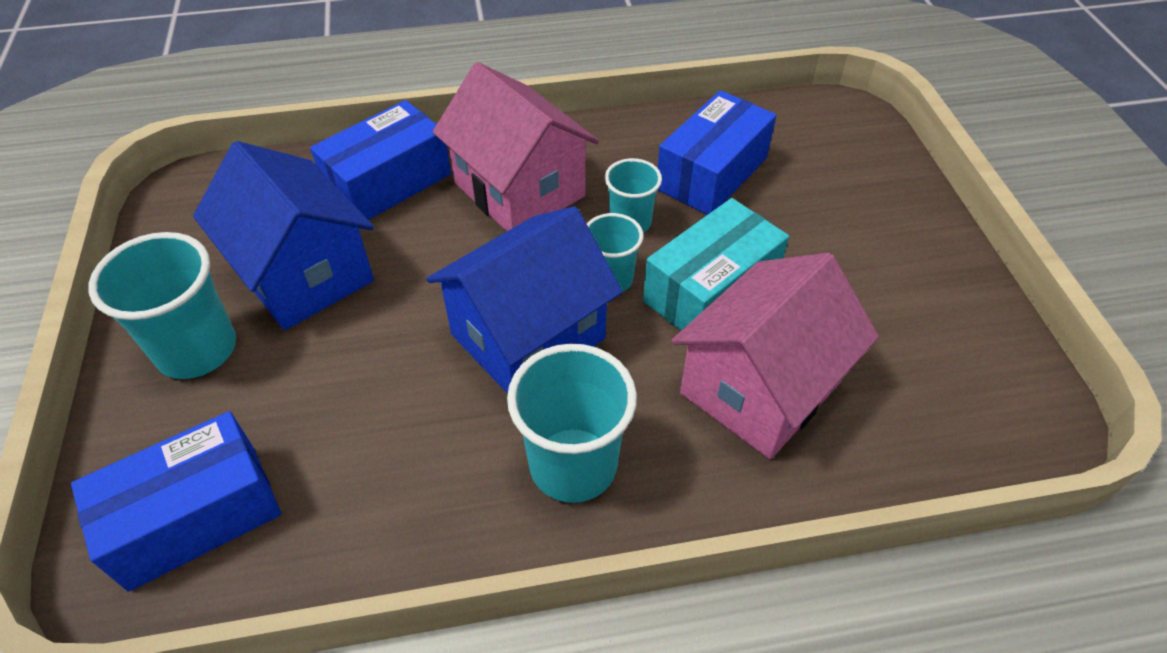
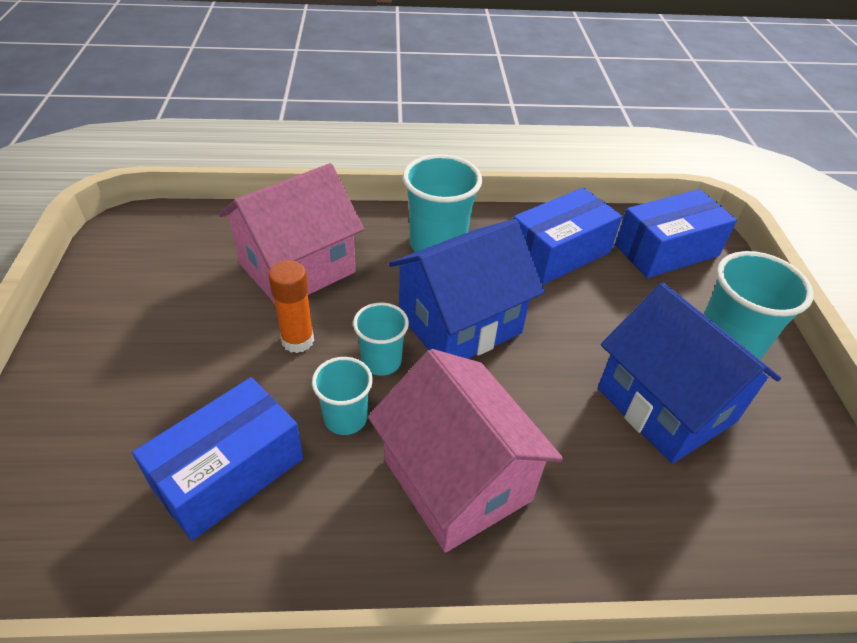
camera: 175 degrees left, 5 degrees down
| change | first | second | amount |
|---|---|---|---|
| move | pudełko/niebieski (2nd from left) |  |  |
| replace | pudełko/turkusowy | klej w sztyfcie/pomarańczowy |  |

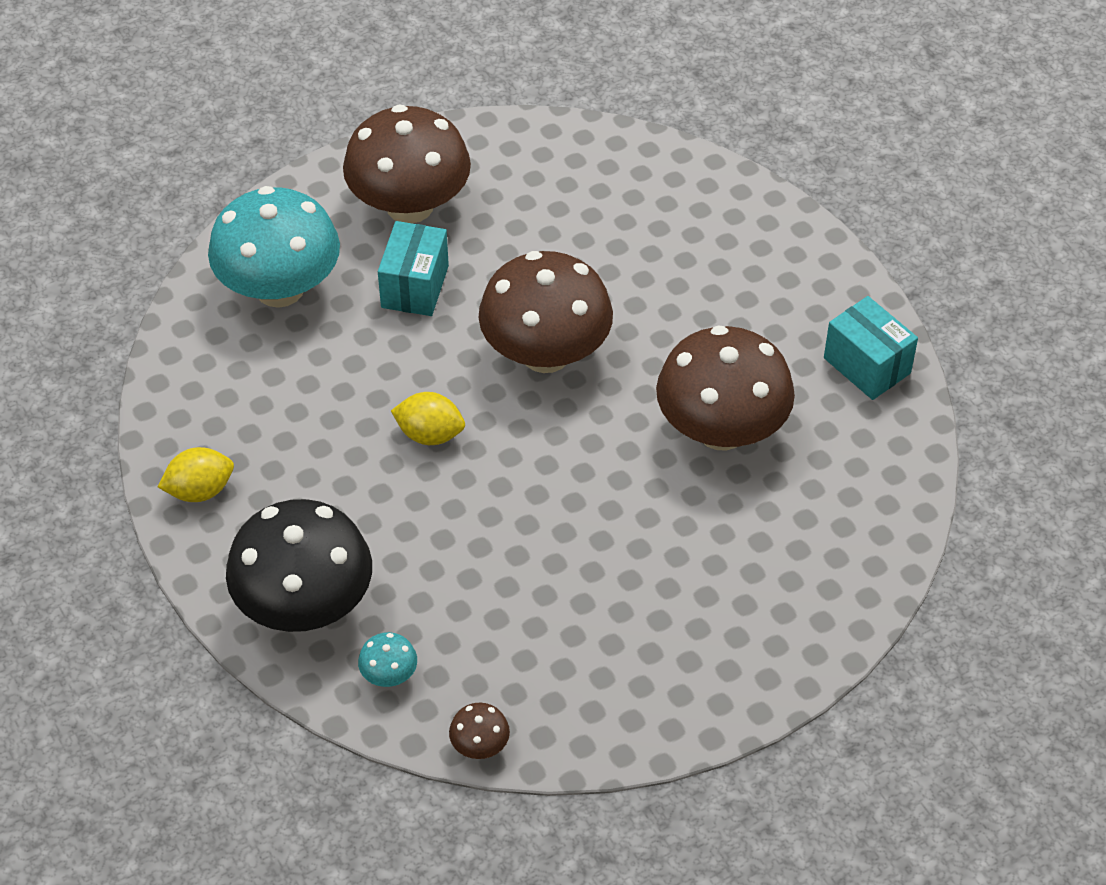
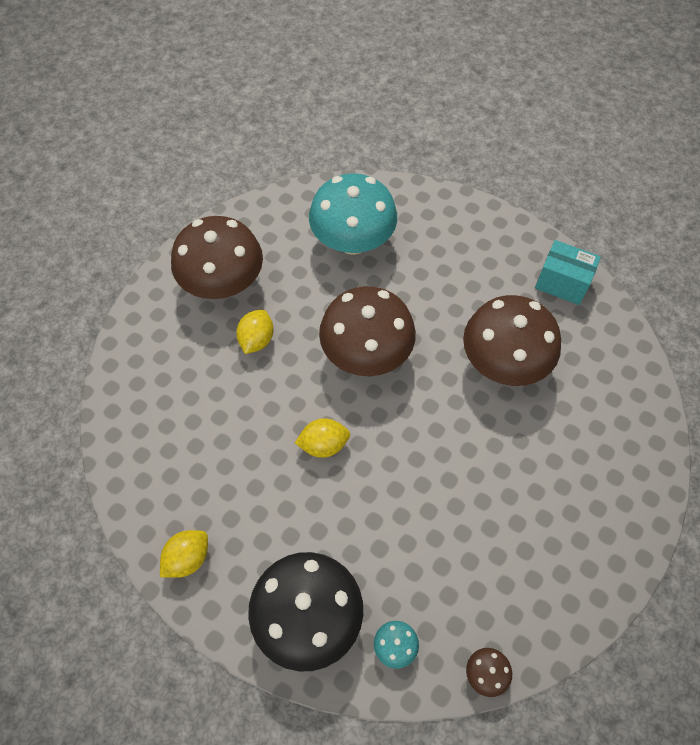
camera: 25 degrees left, 10 degrees up
| change | first | second | amount |
|---|---|---|---|
| move | grzyb/turkusowy (1st from left) |  |  |
| replace | pudełko/turkusowy (1st from left) | cytryna/żółty (2nd from left) |  |

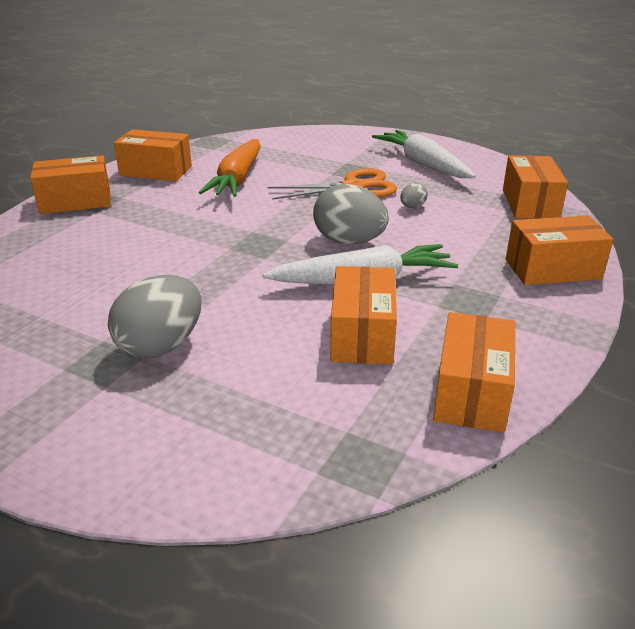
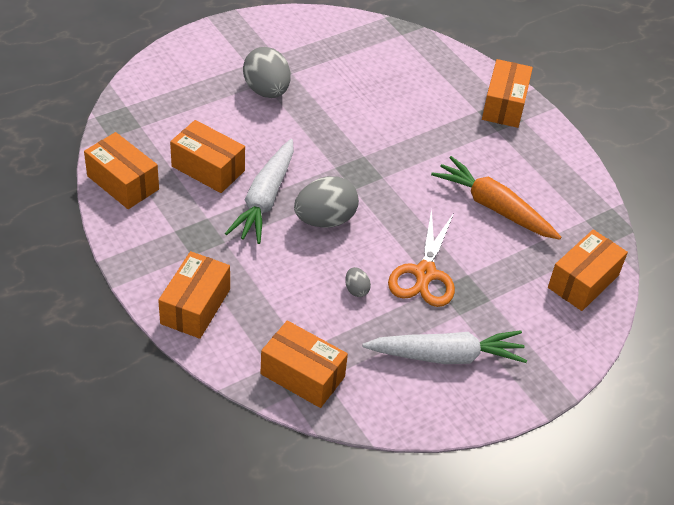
camera: 115 degrees right, 15 degrees up
| change | first | second | amount |
|---|---|---|---|
| move | pudełko/pomarańczowy (2nd from left in the first image) | pudełko/pomarańczowy (6th from left) |  |

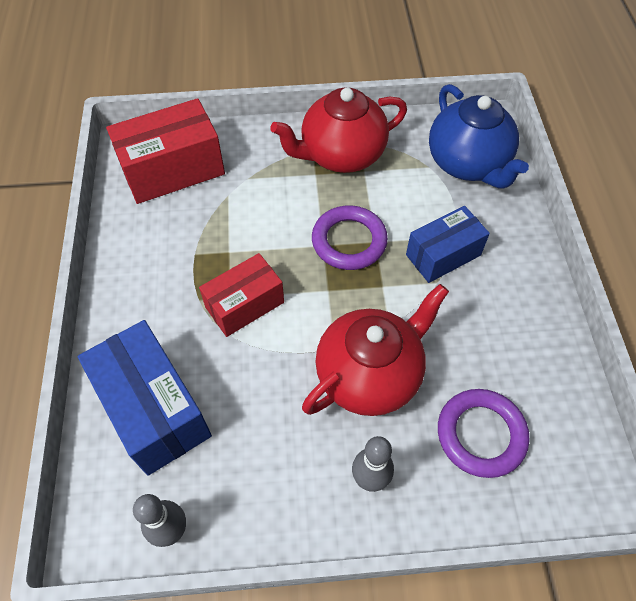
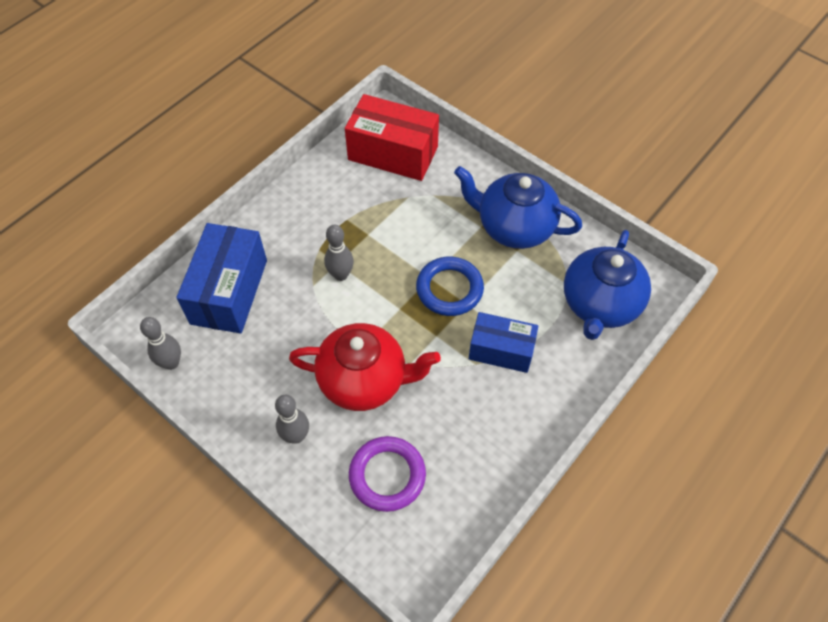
camera: 45 degrees right, 0 degrees up
| change | first | second | amount |
|---|---|---|---|
| replace | pudełko/czerwony (2nd from left) | kręgiel/szary (3rd from left) |  |
| recolor | imbryk/czerwony (1st from left) | imbryk/niebieski (1st from left) |  |
| recolor | pierścień/fioletowy (1st from left) | pierścień/niebieski |  |

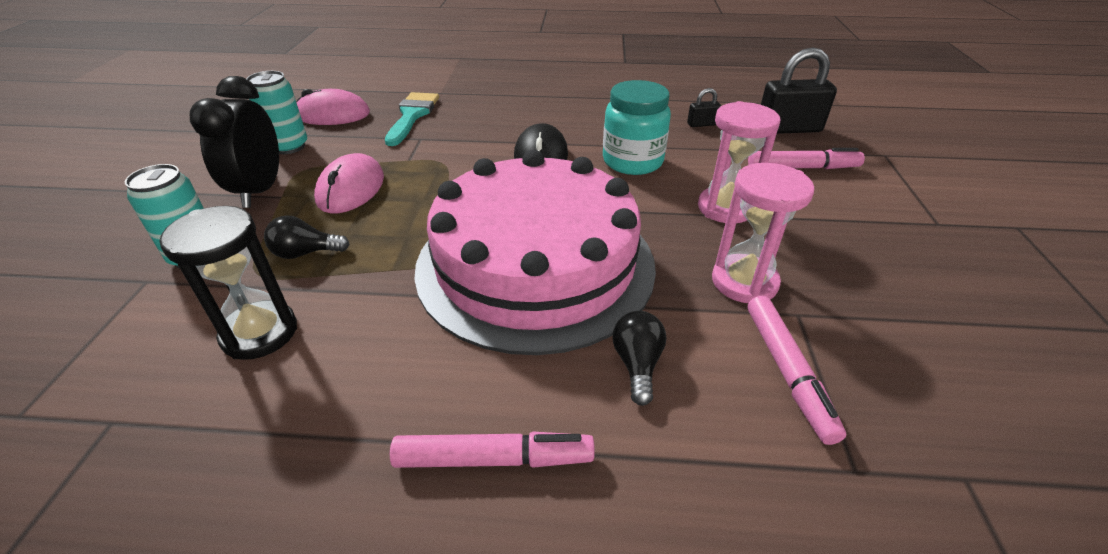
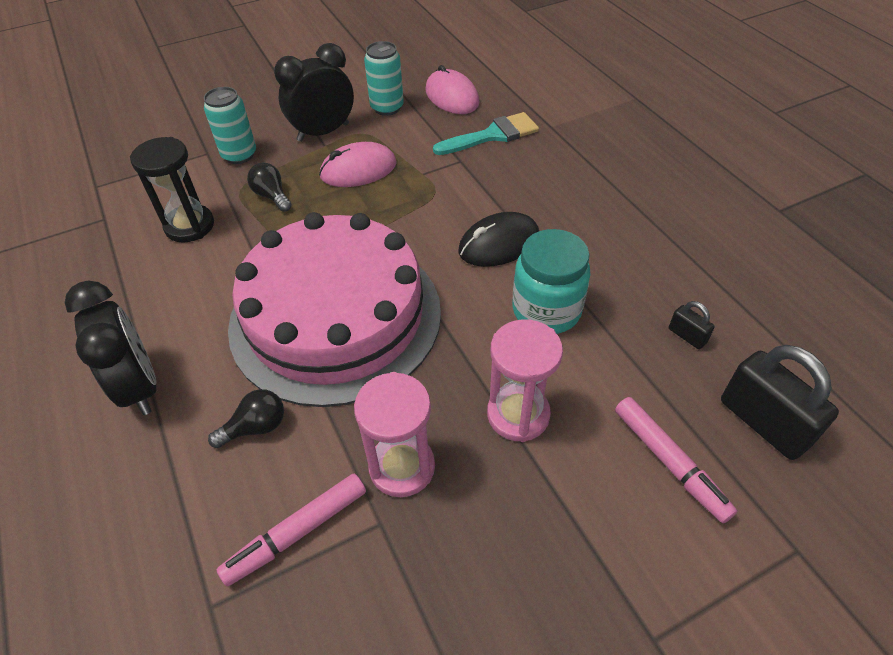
camera: 60 degrees right, 10 degrees up
| change | first | second | amount |
|---|---|---|---|
| replace | flamaster/różowy (1st from left) | budzik/czarny (1st from left) |  |

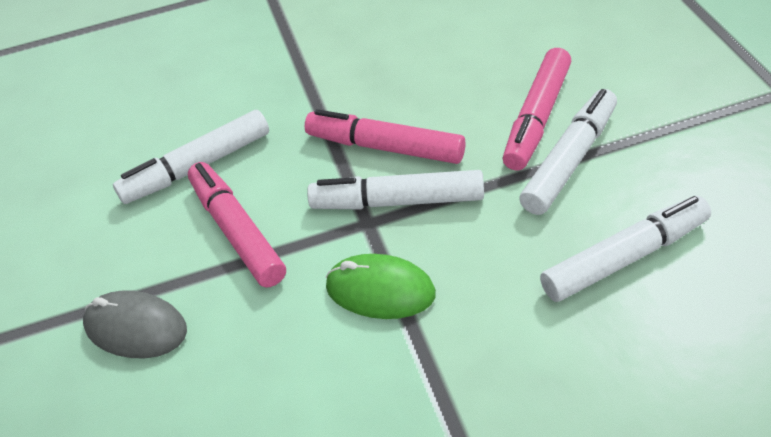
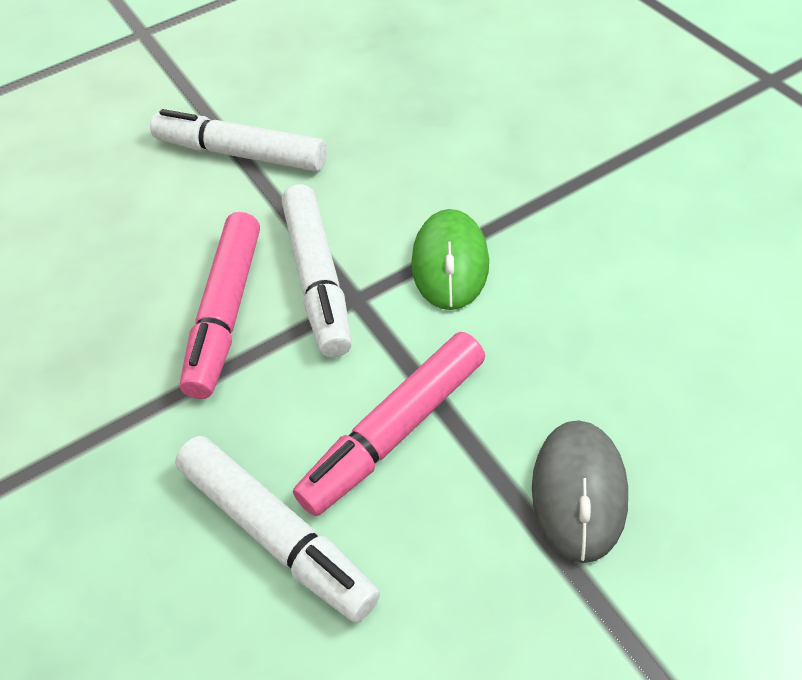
camera: 105 degrees left, 5 degrees up
| change | first | second | amount |
|---|---|---|---|
| delete | flamaster/różowy (3rd from left) |  |  |
| delete | flamaster/biały (4th from left) |  |  |

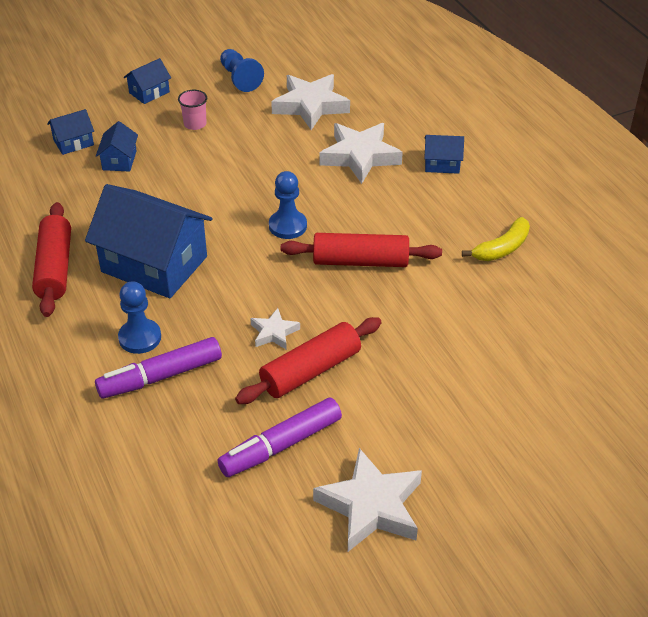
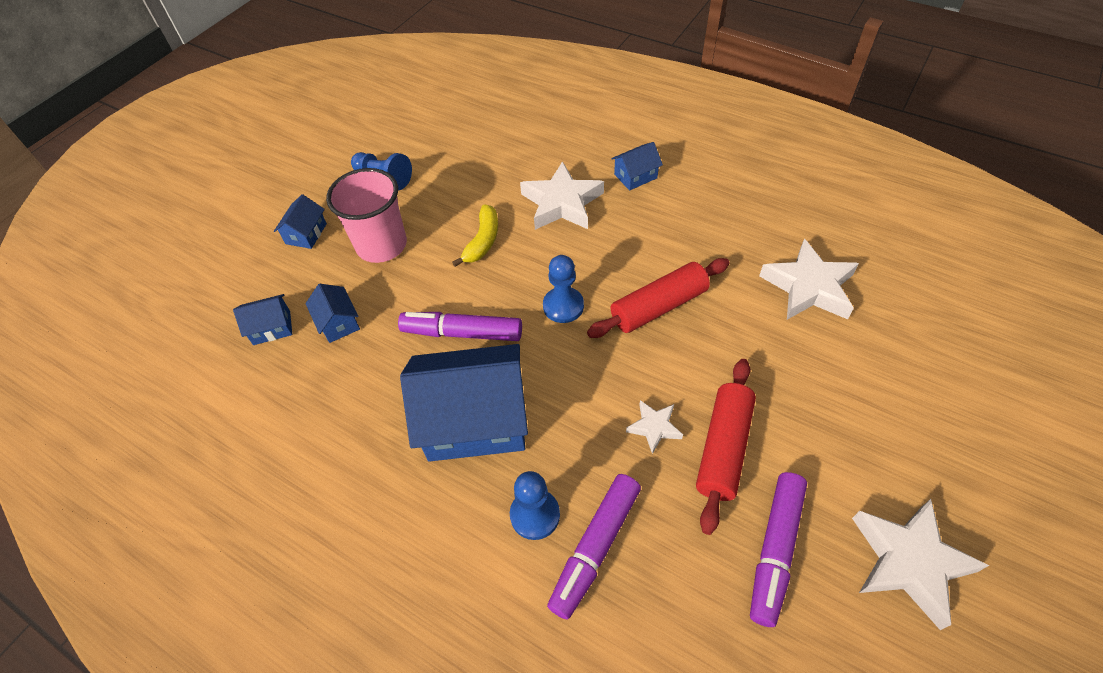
camera: 30 degrees left, 10 degrees up
| change | first | second | amount |
|---|---|---|---|
| delete | wałek do ciasta/czerwony (1st from left) |  |  |
| rotate | domek/niebieski (1st from left) |  | 45 degrees clockwise |
| resize | szklanka/różowy |  | x2.08 |
| move | gwiazda/biały (2nd from left in the first image) | gwiazda/biały (3rd from left) |  |
| move | banan/żółty |  |  |
| insert |  | flamaster/fioletowy (1st from left) |  |

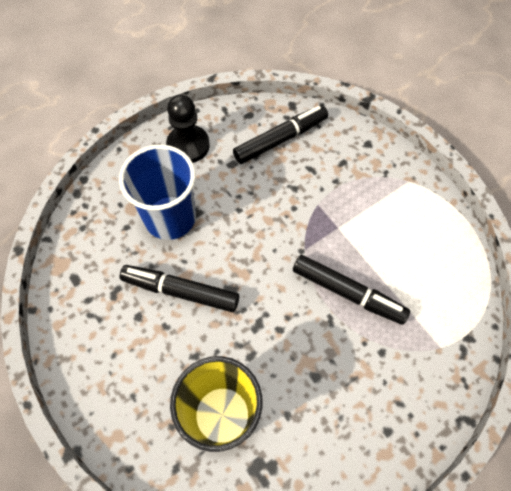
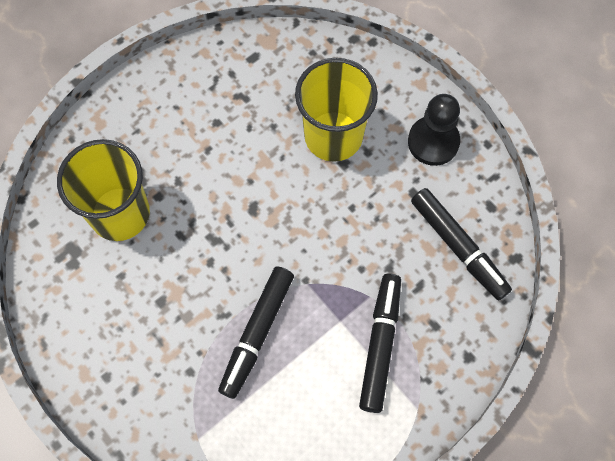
camera: 85 degrees right, 5 degrees up
| change | first | second | amount |
|---|---|---|---|
| recolor | szklanka/niebieski | szklanka/żółty (2nd from left) |  |
| move | flamaster/czarny (1st from left in the first image) | flamaster/czarny (2nd from left) |  |

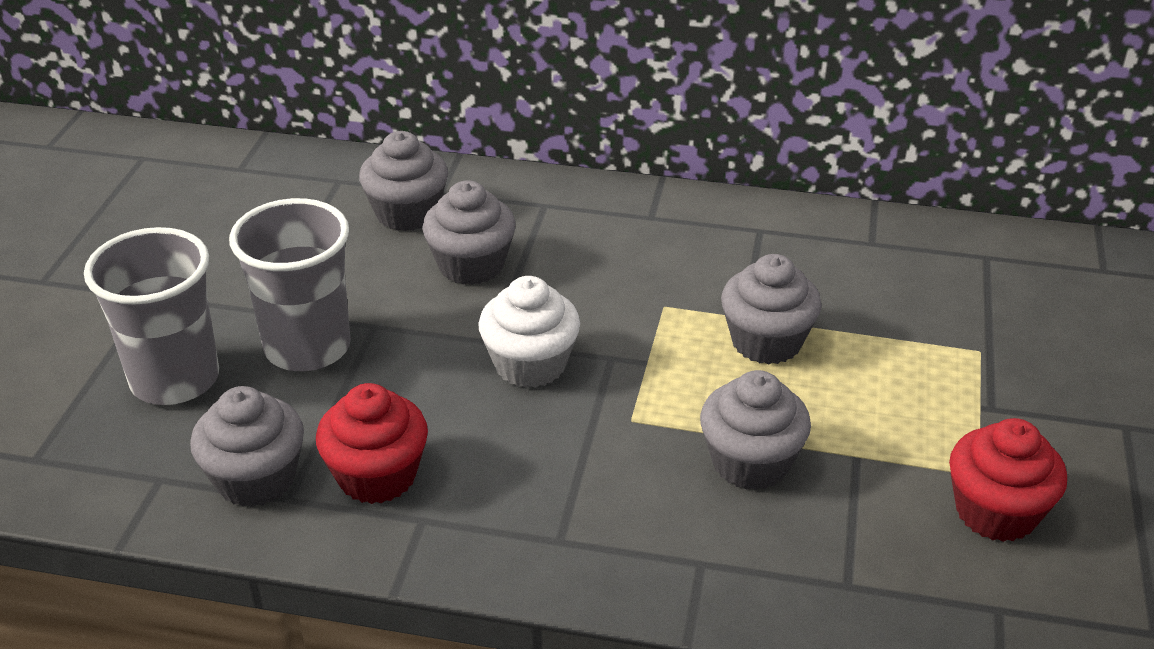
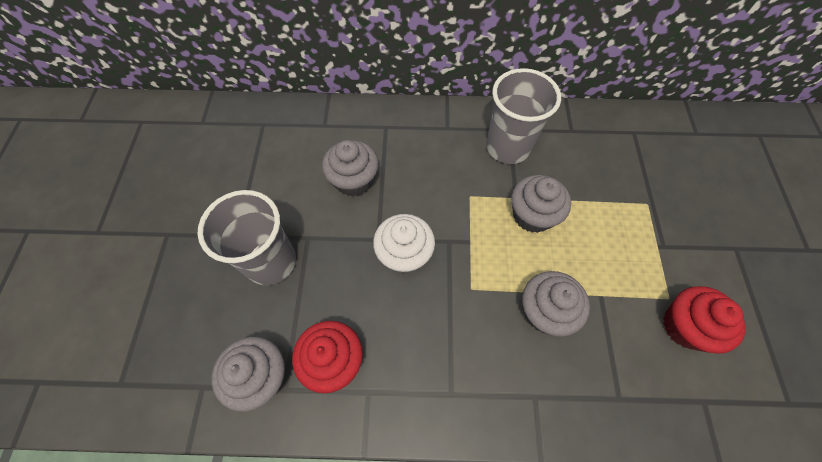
camera: 10 degrees left, 25 degrees up
| change | first | second | amount |
|---|---|---|---|
| move | szklanka/szary (1st from left in the first image) | szklanka/szary (2nd from left) |  |
| delete | muffinka/szary (2nd from left) |  |  |

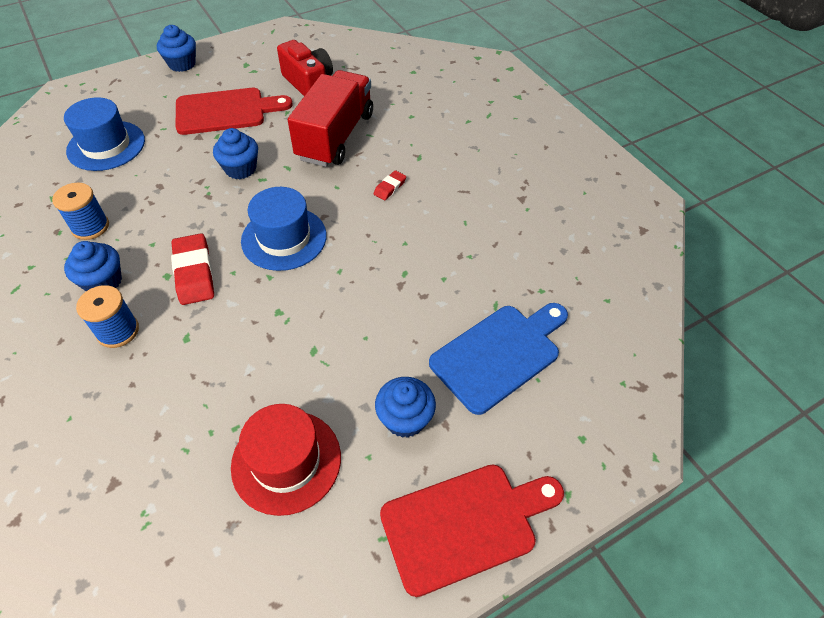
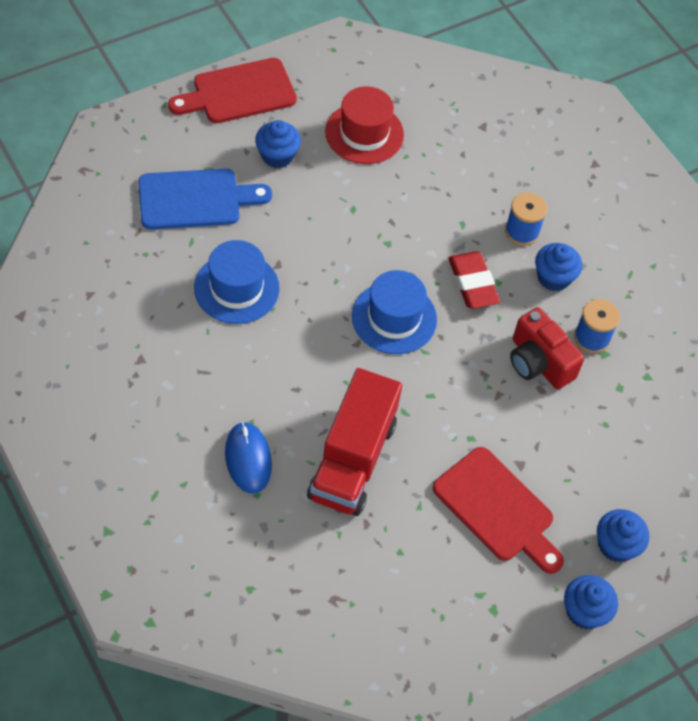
camera: 175 degrees right, 5 degrees up
| change | first | second | amount |
|---|---|---|---|
| move | kapelusz/niebieski (1st from left) |  |  |
| rotate | deska do krojenia/czerwony (1st from left in the first image) | deska do krojenia/czerwony (2nd from left) | 120 degrees counterclockwise |
| move | muffinka/niebieski (3rd from left in the first image) | muffinka/niebieski (4th from left) |  |
| move | aparat fotograficzny/czerwony |  |  |
| delete | gumka do mazania/czerwony (2nd from left) |  |  |
| rotate | deska do krojenia/niebieski |  | 150 degrees counterclockwise |
| insert |  | myszka/niebieski |  |

